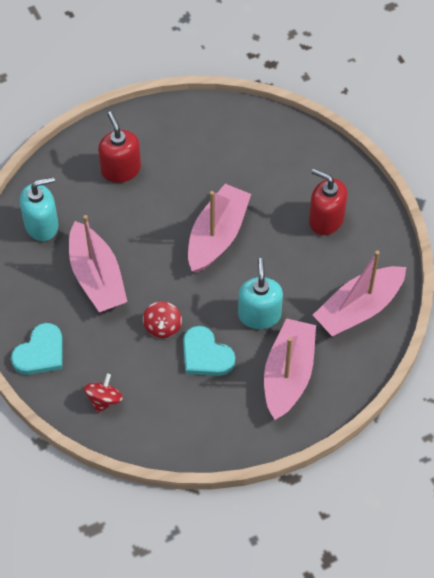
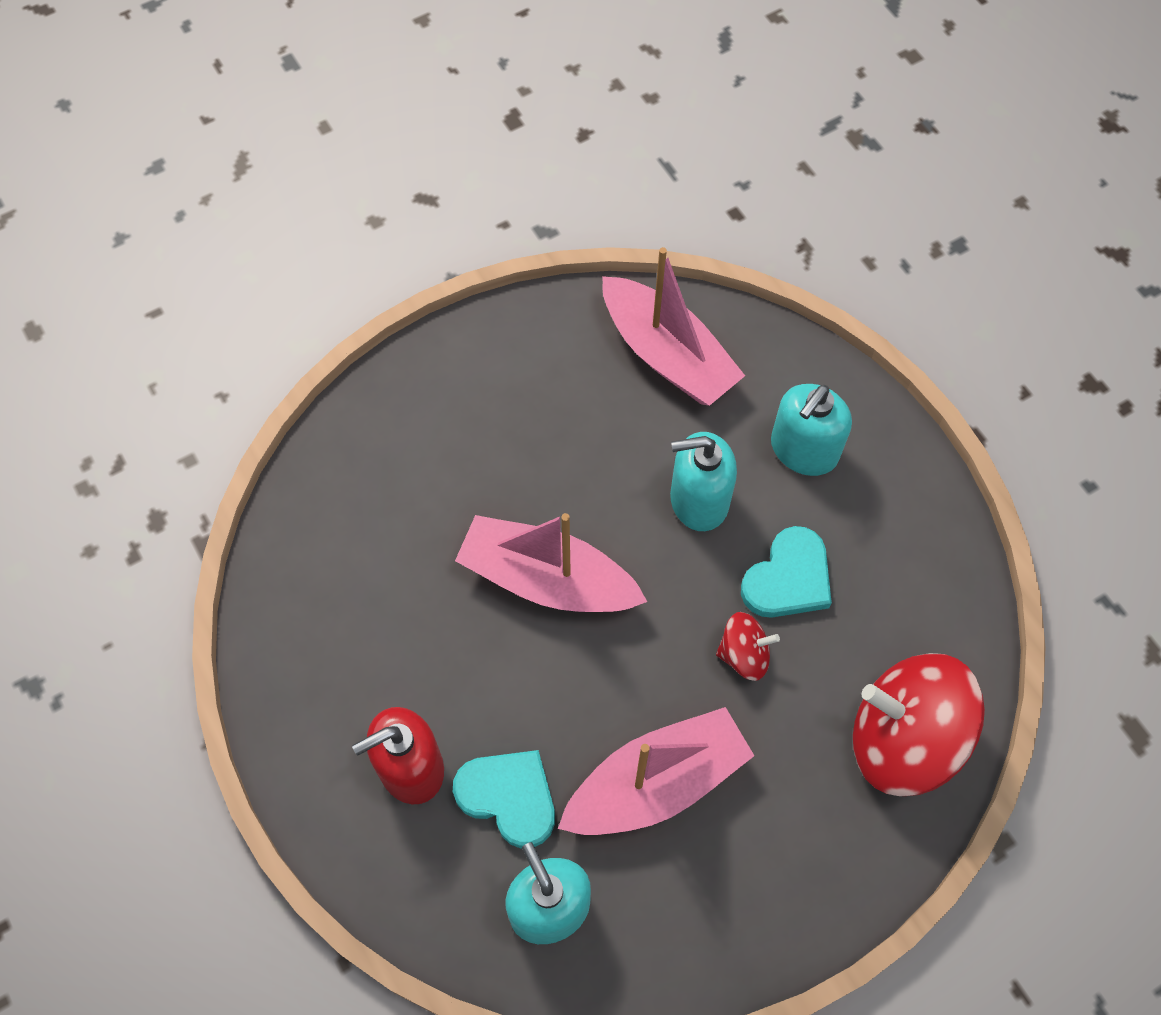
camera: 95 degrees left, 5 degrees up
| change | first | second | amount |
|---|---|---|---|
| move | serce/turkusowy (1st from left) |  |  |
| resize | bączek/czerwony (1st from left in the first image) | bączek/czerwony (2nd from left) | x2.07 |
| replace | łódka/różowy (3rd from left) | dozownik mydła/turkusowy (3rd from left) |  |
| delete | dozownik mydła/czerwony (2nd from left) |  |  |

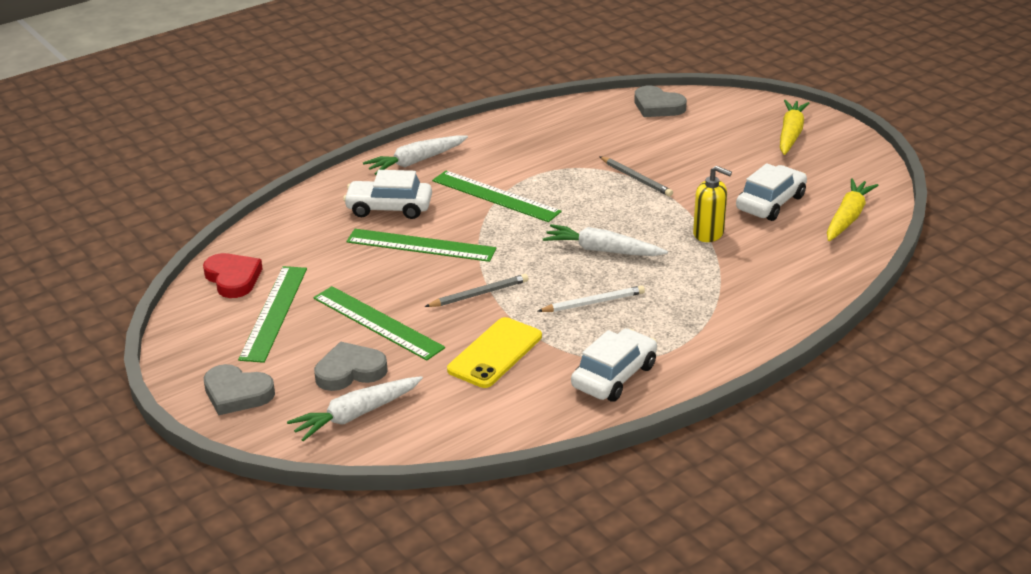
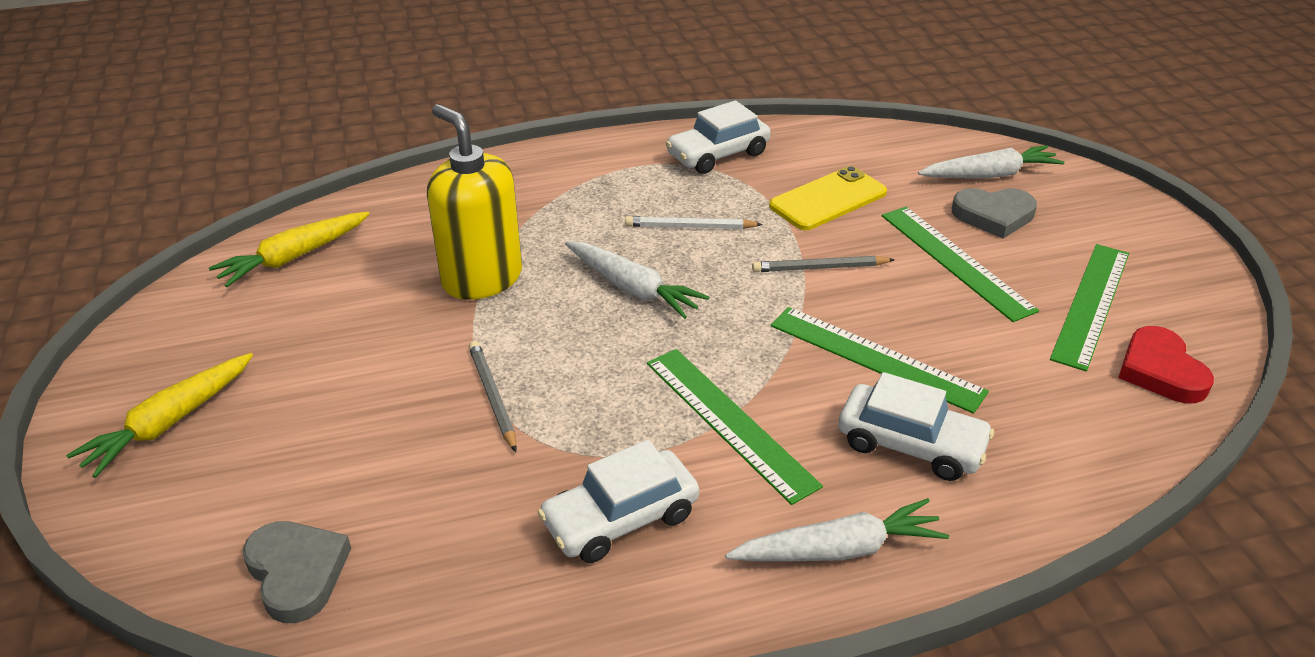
camera: 160 degrees left, 5 degrees up
| change | first | second | amount |
|---|---|---|---|
| delete | serce/szary (1st from left) |  |  |
| resize | dozownik mydła/żółty |  | x1.68 |
| move | samochód/biały (3rd from left in the first image) | samochód/biały (1st from left) |  |

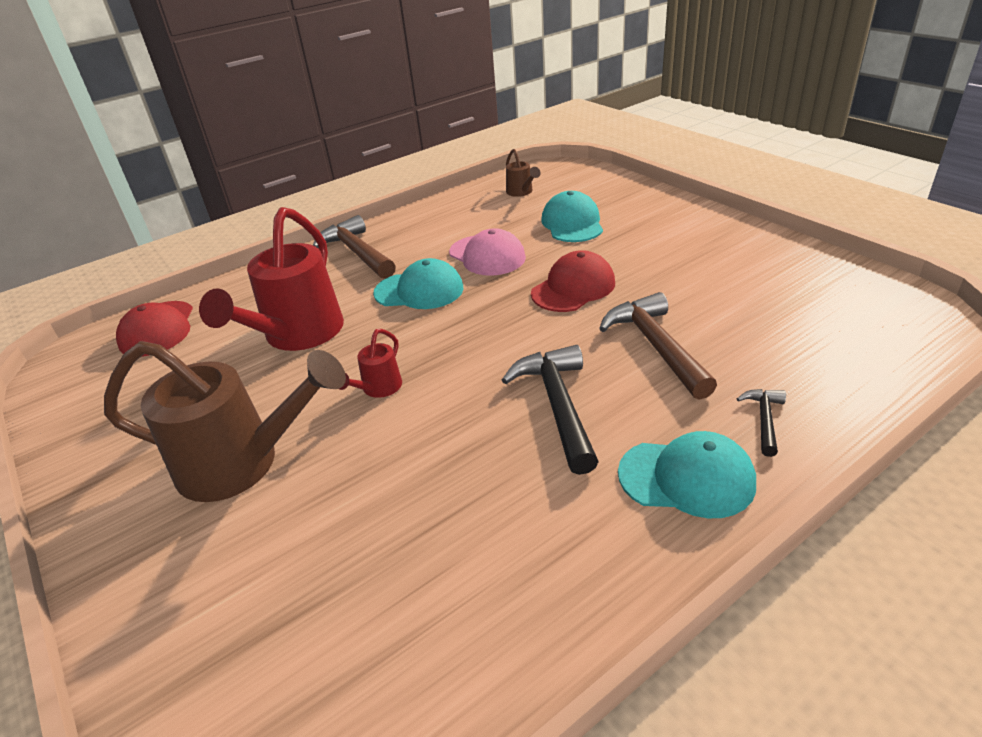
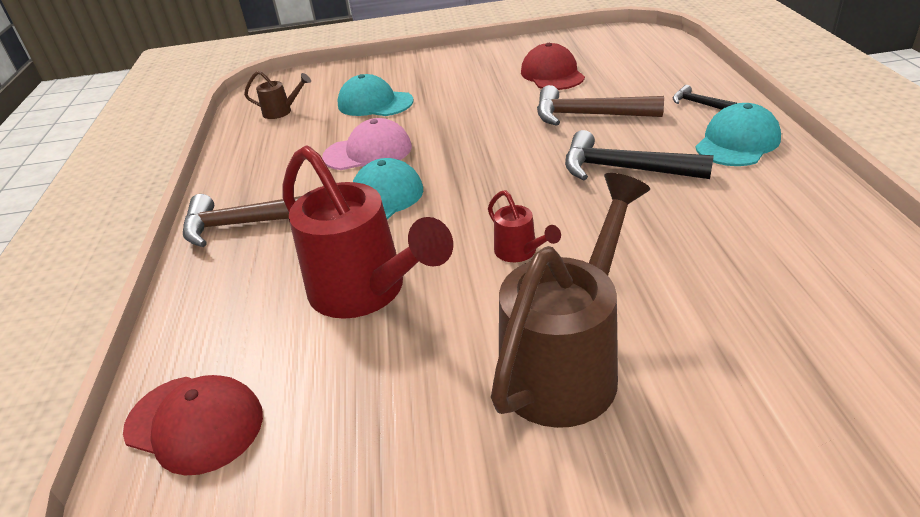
camera: 60 degrees left, 0 degrees up
| change | first | second | amount |
|---|---|---|---|
| move | czapka/czerwony (2nd from left) |  |  |

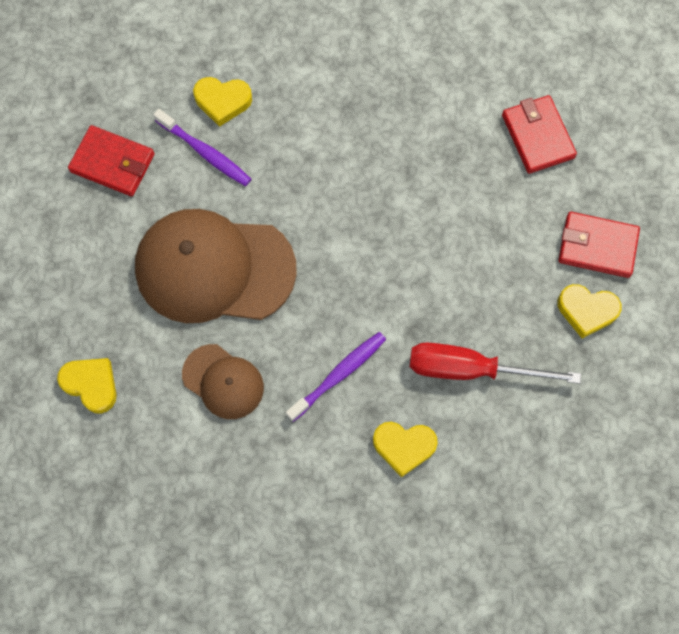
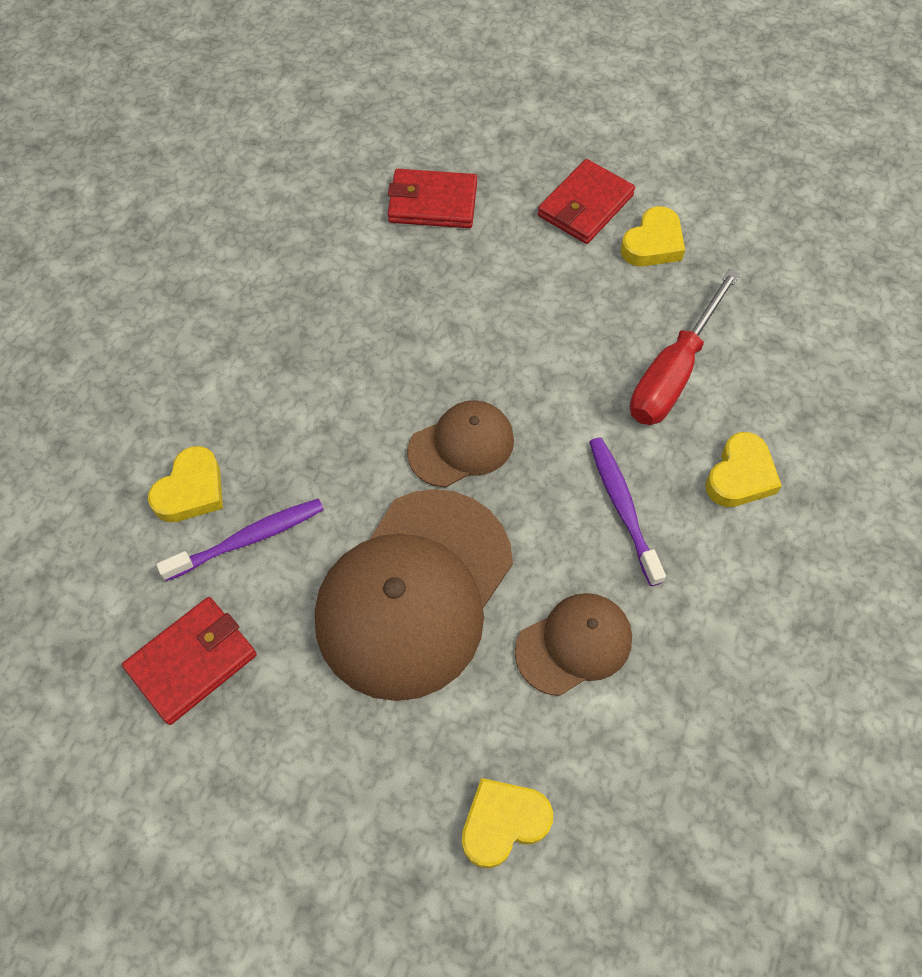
camera: 65 degrees left, 10 degrees down
| change | first | second | amount |
|---|---|---|---|
| insert |  | czapka/brązowy (2nd from left) |  |

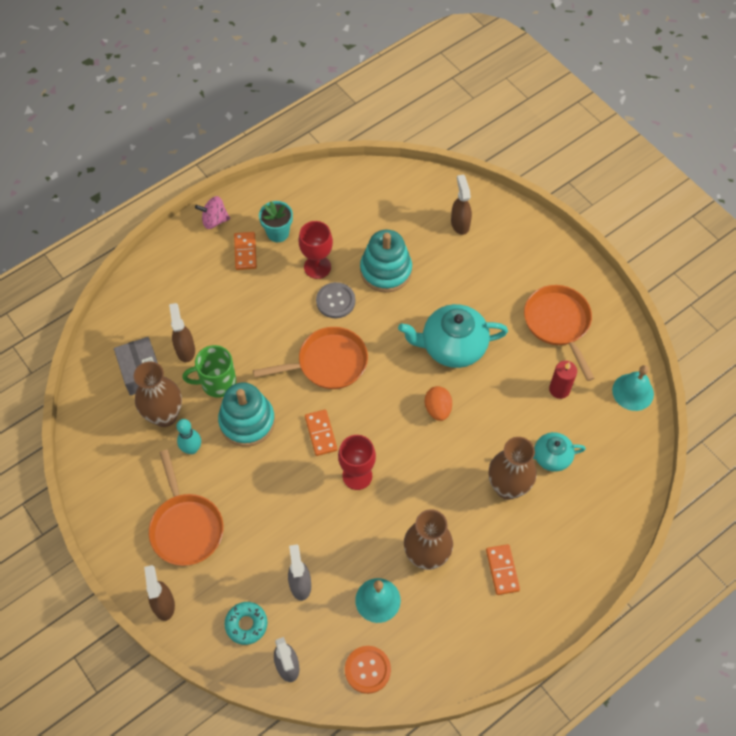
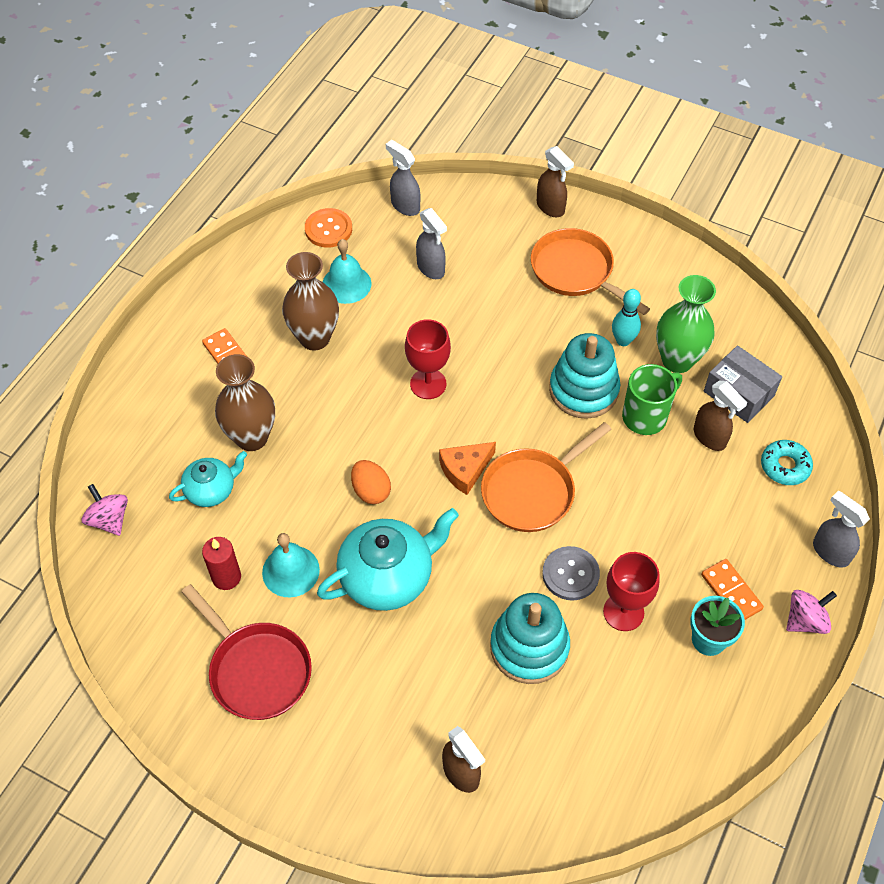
camera: 155 degrees right, 5 degrees down
| change | first | second | amount |
|---|---|---|---|
| recolor | wazon/brązowy (1st from left) | wazon/zielony |  |
| move | donut/turkusowy |  |  |
| delete | kostka domina/pomarańczowy (2nd from left) |  |  |
| recolor | patelnia/pomarańczowy (3rd from left) | patelnia/czerwony |  |
| move | dzwonek/turkusowy (2nd from left in the first image) | dzwonek/turkusowy (1st from left) |  |
| insert |  | bączek/różowy (1st from left) |  |
| insert |  | ser/pomarańczowy |  |
| insert |  | spryskiwacz/szary (3rd from left) |  |

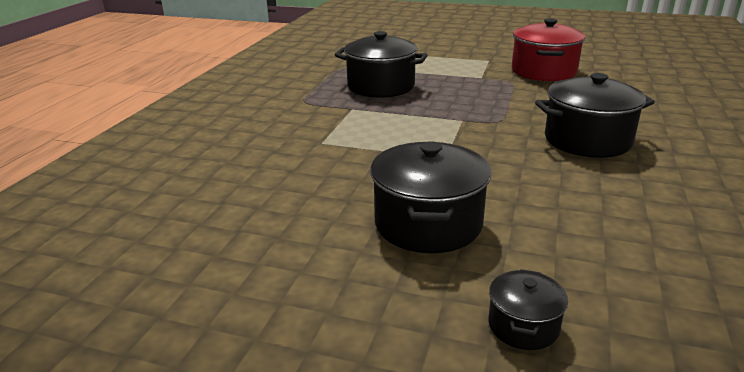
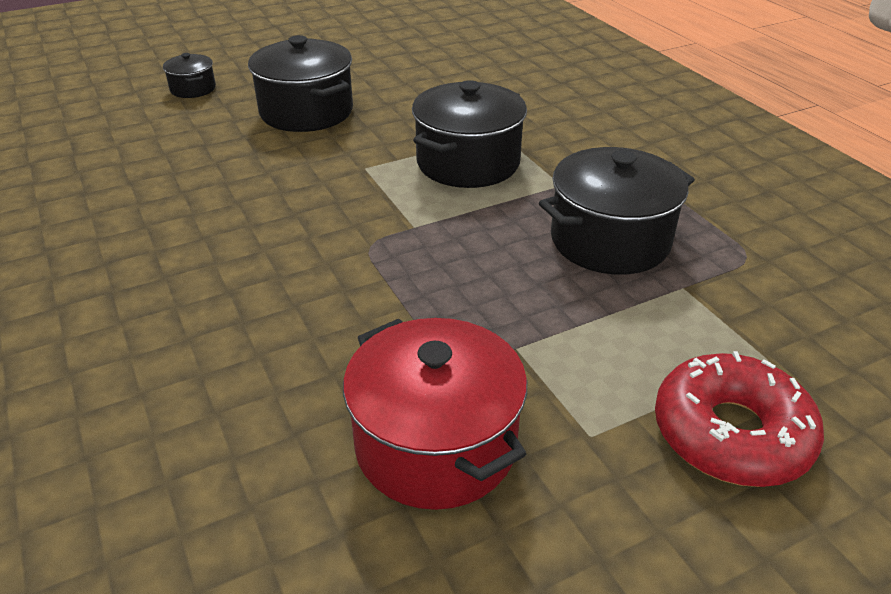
camera: 135 degrees right, 10 degrees up
| change | first | second | amount |
|---|---|---|---|
| move | garnek/czarny (4th from left in the first image) | garnek/czarny (3rd from left) |  |
| insert |  | donut/czerwony |  |

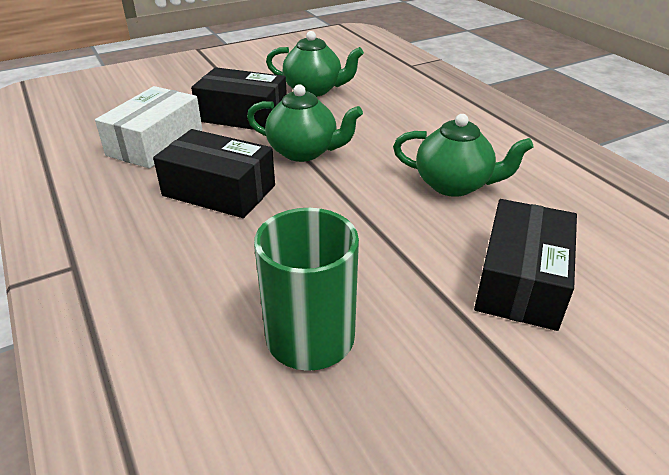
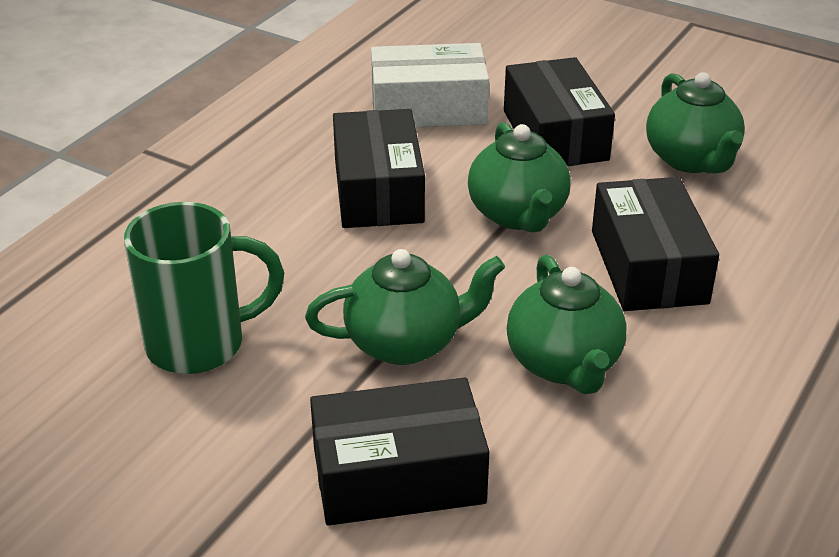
camera: 60 degrees right, 0 degrees up
| change | first | second | amount |
|---|---|---|---|
| insert |  | imbryk/zielony (1st from left) |  |
| insert |  | pudełko/czarny (4th from left) |  |

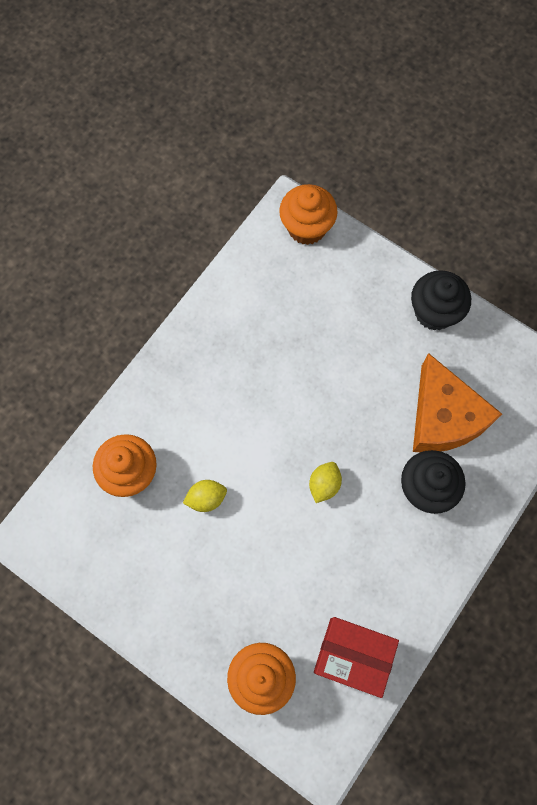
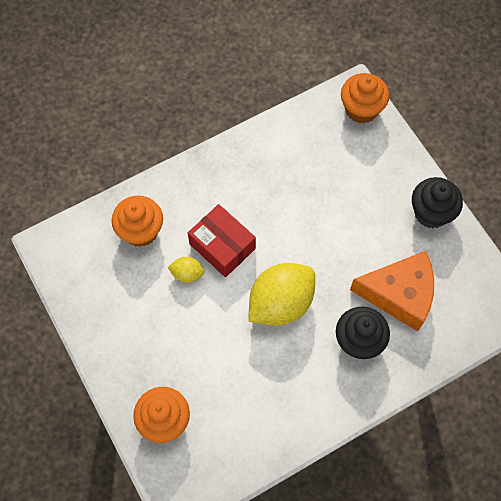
camera: 25 degrees right, 5 degrees down
| change | first | second | amount |
|---|---|---|---|
| resize | cytryna/żółty (2nd from left) |  | x2.18 |
| move | pudełko/czerwony |  |  |
| rotate | ser/pomarańczowy |  | 90 degrees counterclockwise |

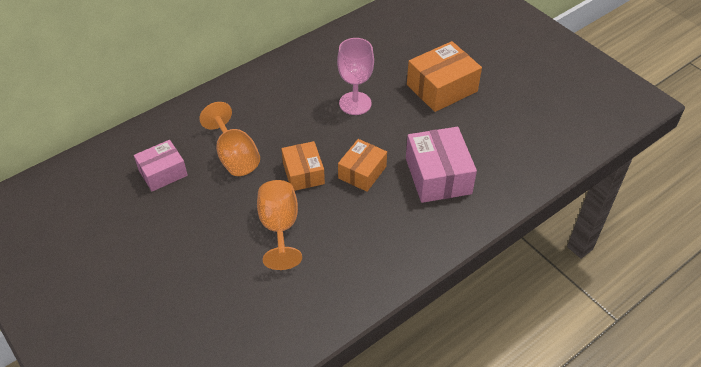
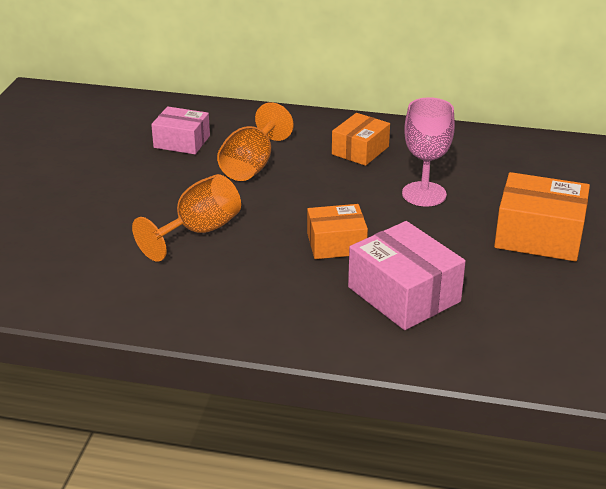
camera: 50 degrees right, 15 degrees down
| change | first | second | amount |
|---|---|---|---|
| move | pudełko/pomarańczowy (1st from left in the first image) | pudełko/pomarańczowy (2nd from left) |  |
| rotate | pudełko/różowy (2nd from left) |  | 75 degrees counterclockwise |

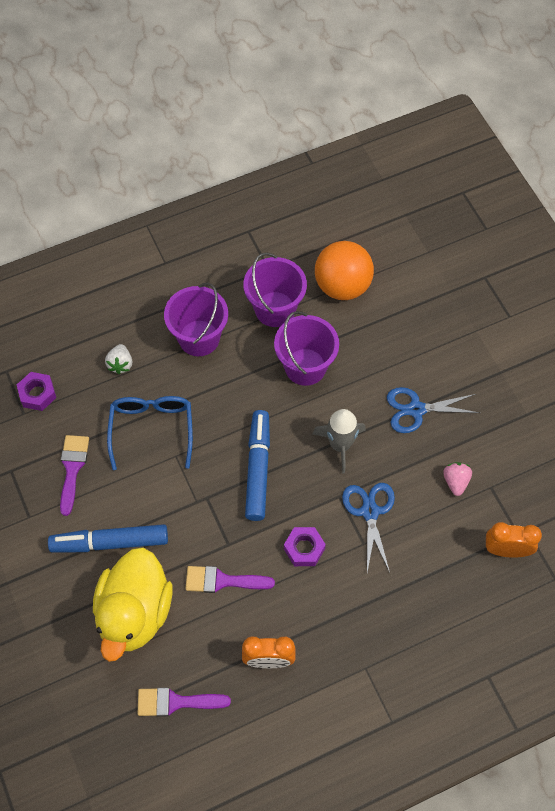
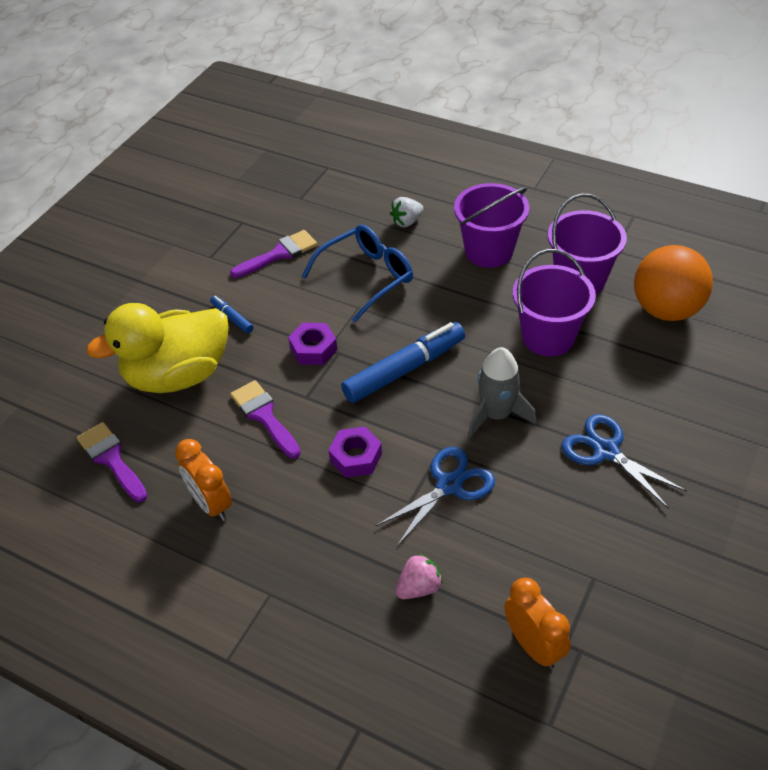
camera: 55 degrees right, 15 degrees down
| change | first | second | amount |
|---|---|---|---|
| move | nakrętka/fioletowy (1st from left) |  |  |
| resize | flamaster/niebieski (1st from left) |  | x0.46 |
| move | truskawka/różowy |  |  |

